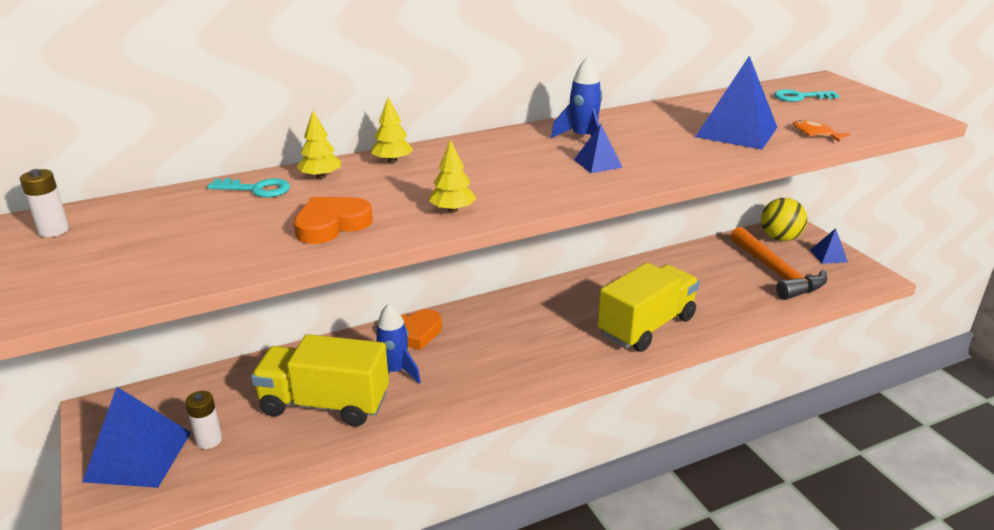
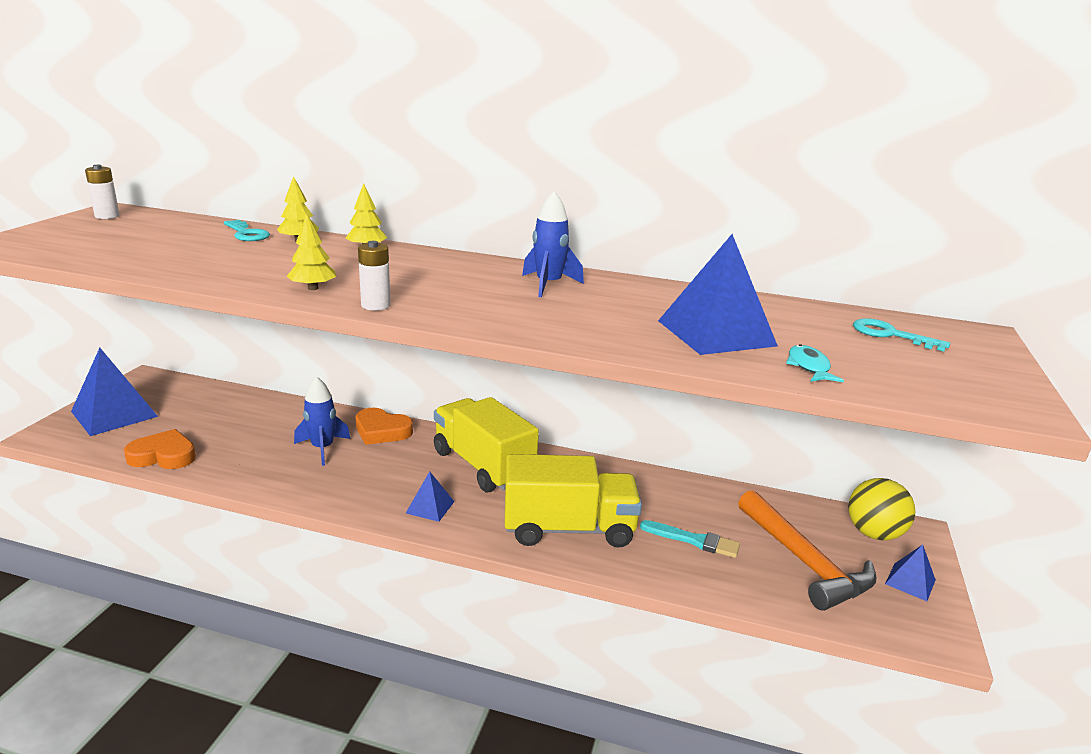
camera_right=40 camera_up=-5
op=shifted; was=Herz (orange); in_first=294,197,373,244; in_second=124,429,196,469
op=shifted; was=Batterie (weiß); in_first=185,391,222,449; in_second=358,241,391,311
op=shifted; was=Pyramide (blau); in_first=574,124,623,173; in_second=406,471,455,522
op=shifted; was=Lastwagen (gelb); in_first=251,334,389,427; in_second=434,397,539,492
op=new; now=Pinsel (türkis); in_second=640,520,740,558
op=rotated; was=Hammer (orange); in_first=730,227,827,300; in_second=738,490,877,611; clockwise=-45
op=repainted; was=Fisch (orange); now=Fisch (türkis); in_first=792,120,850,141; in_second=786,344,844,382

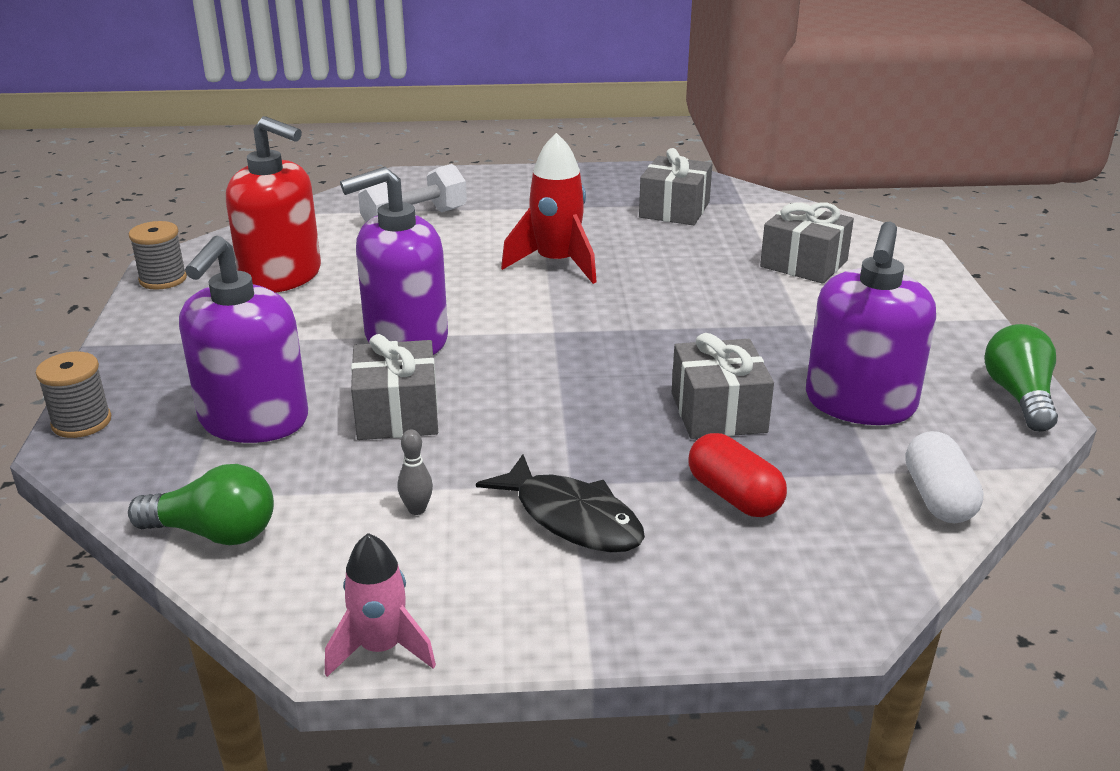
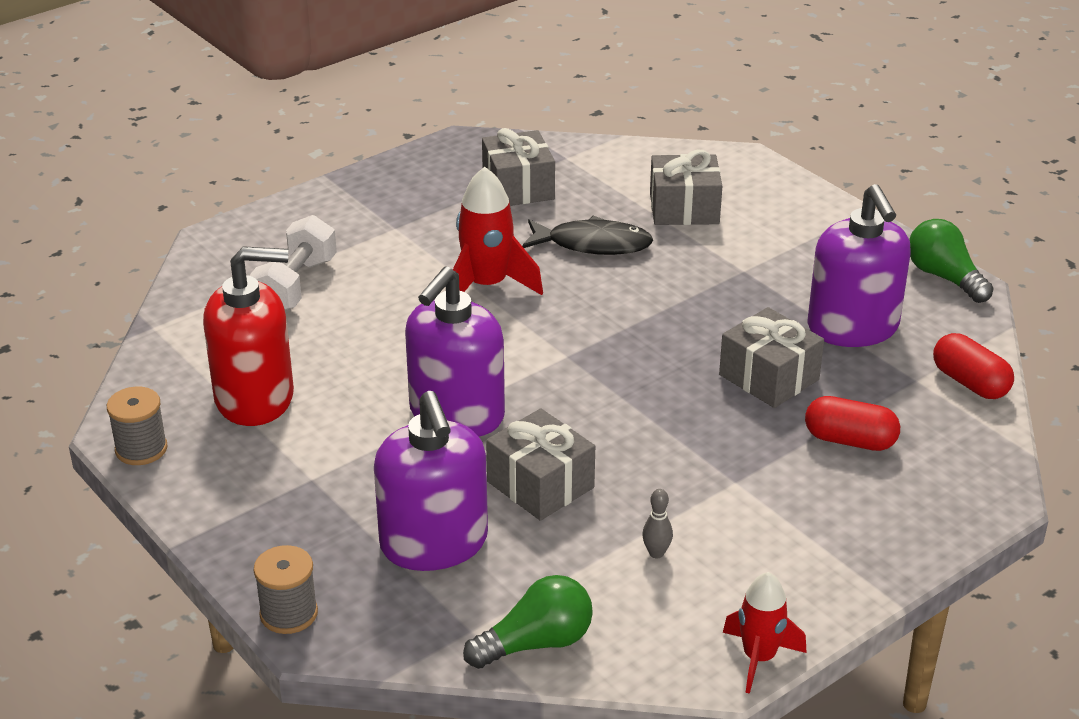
camera_right=-35 camera_up=5
op=shifted; was=Fisch (schwarz); in_first=476,454,645,552; in_second=522,216,653,255
op=repainted; was=Rakete (rosa); now=Rakete (rot); in_first=325,533,436,677; in_second=723,572,807,694
op=repainted; was=Kapsel (weiß); now=Kapsel (rot); in_first=905,431,984,523; in_second=933,333,1014,399

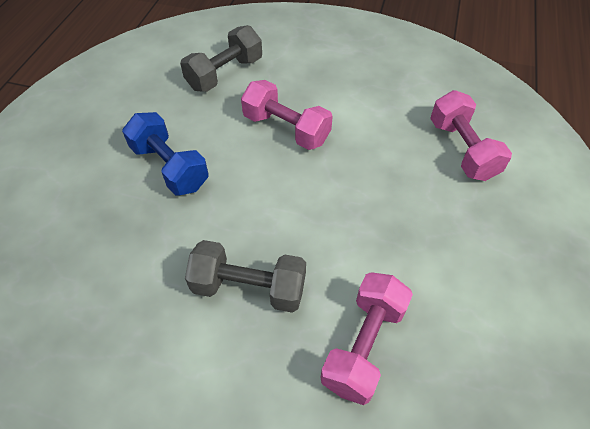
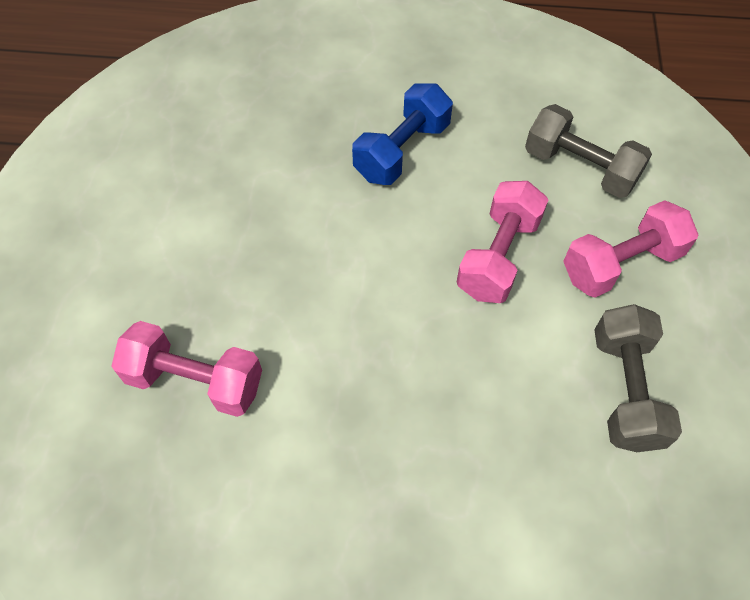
camera_right=80 camera_up=5
op=shifted; was=Hantel (rosa); in_first=430,90,512,181; in_second=563,200,698,297
op=shifted; was=Hantel (grau); in_first=185,240,306,313; in_second=594,304,682,452

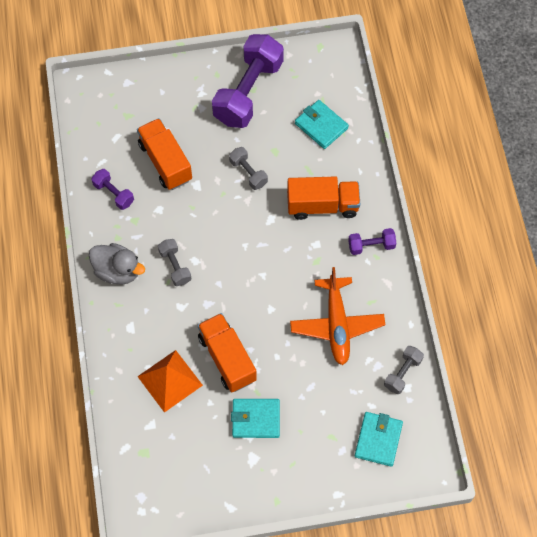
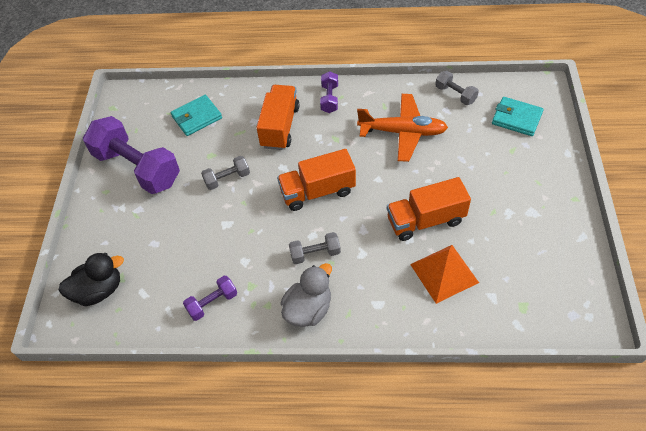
camera_right=-75 camera_up=-10
op=new; now=Ente (schwarz); in_second=58,253,124,306
op=shifted; was=Lastwagen (orange); in_first=137,118,192,190; in_second=277,149,356,211
op=gone; was=Geldbörse (türkis); in_first=231,399,280,438

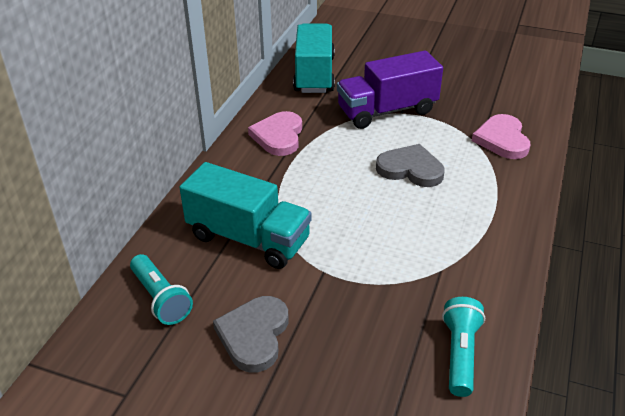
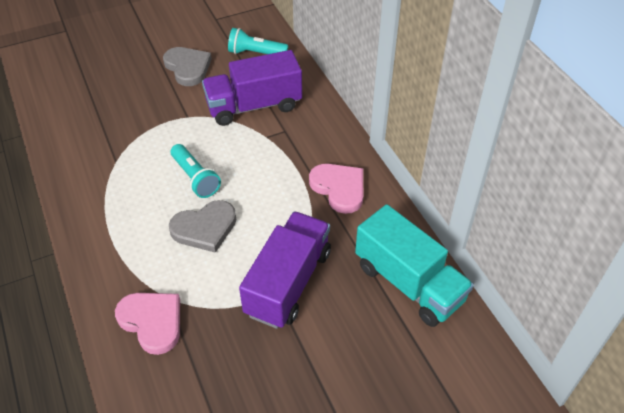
camera_right=135 camera_up=10
op=shifted; was=Taschenlampe (türkis); in_first=442,297,485,397; in_second=171,144,221,198
op=repainted; was=Lastwagen (türkis); now=Lastwagen (lila); in_first=179,162,312,269; in_second=202,50,302,126

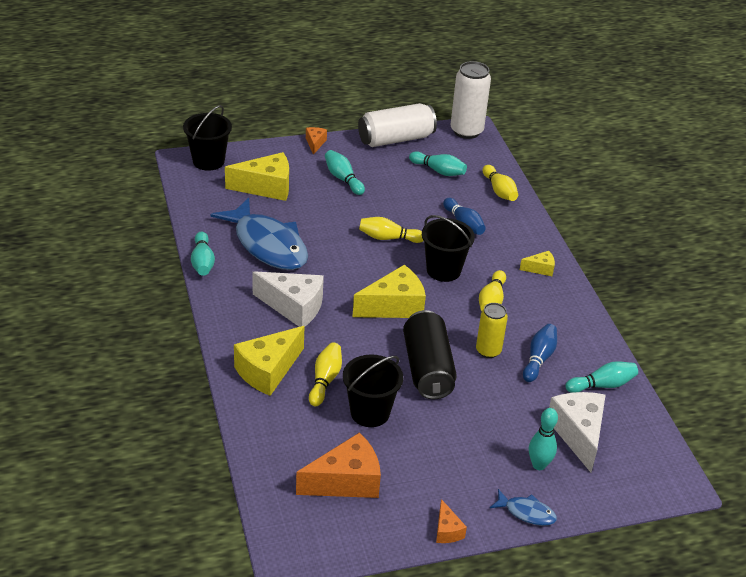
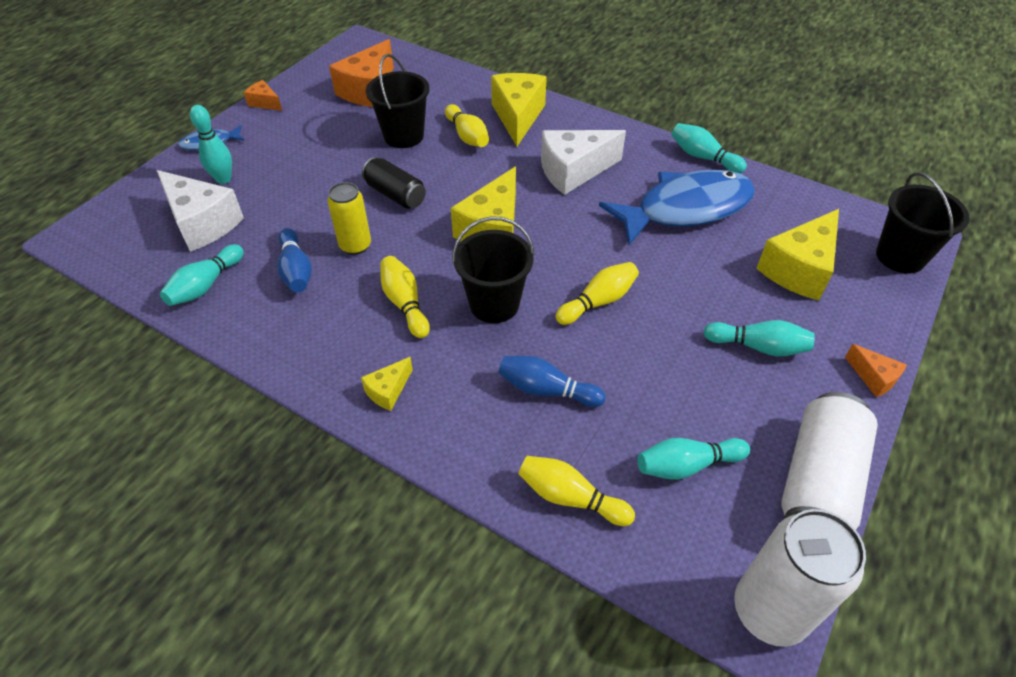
camera_right=140 camera_up=10
op=scaled; was=Dose (schwarz); in_first=403,310,457,399; in_second=362,157,426,209; ratio=0.62
op=rotated; was=Fisch (blau); in_first=210,198,308,270; in_second=599,169,755,245; clockwise=150

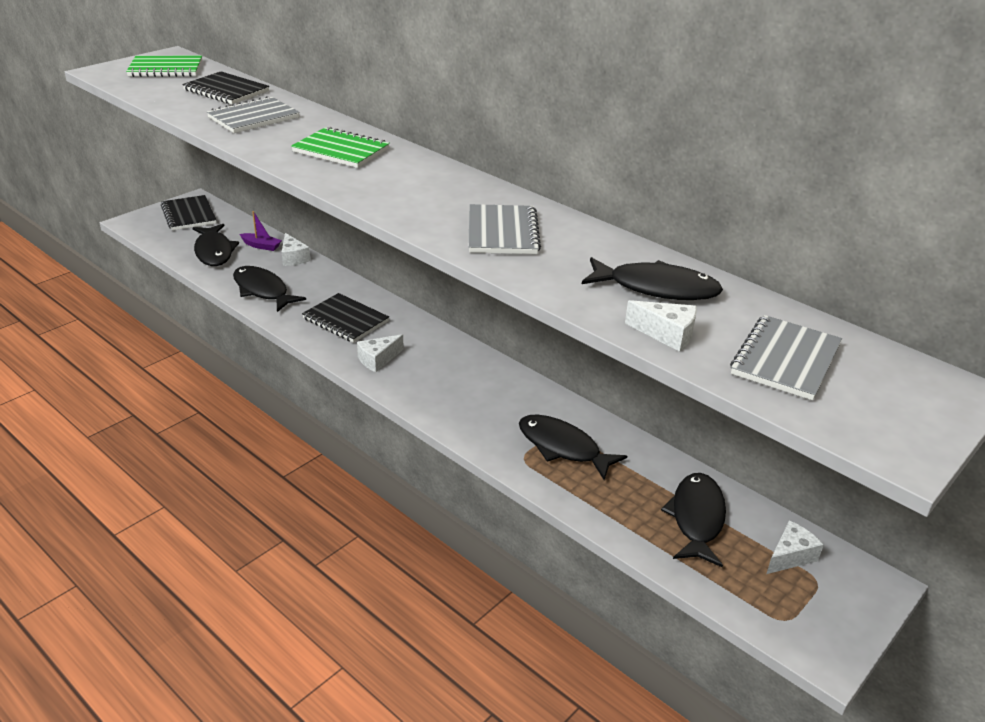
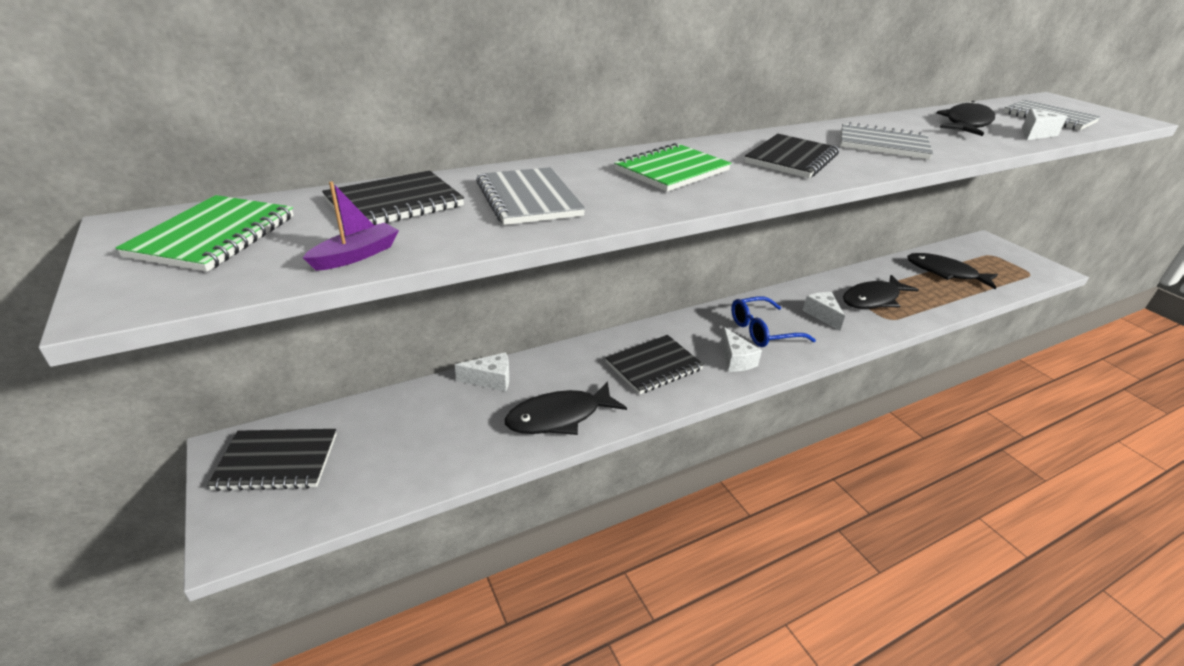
camera_right=-70 camera_up=0
op=shifted; was=Boot (lila); in_first=240,211,282,251; in_second=303,182,399,271
op=new; now=Brille (blau); in_second=731,296,816,347
op=new; now=Notizbuch (schwarz); in_second=745,134,839,178
op=shifted; was=Käse (weiß); in_first=766,521,824,574; in_second=803,292,845,331
op=gone; was=Fisch (schwarz); in_first=193,224,239,266

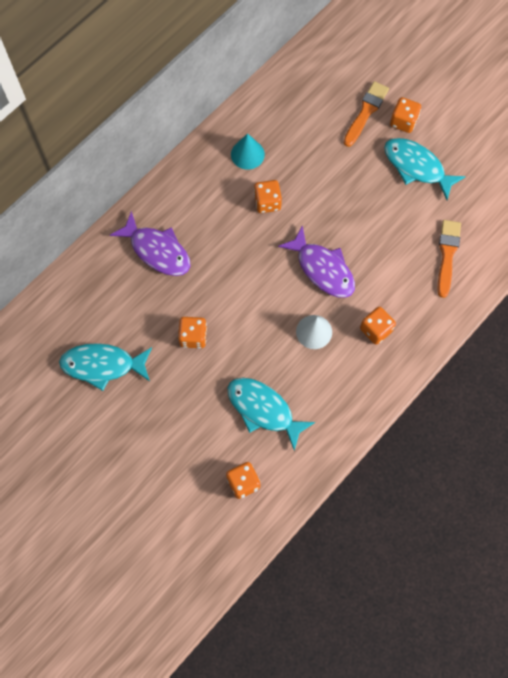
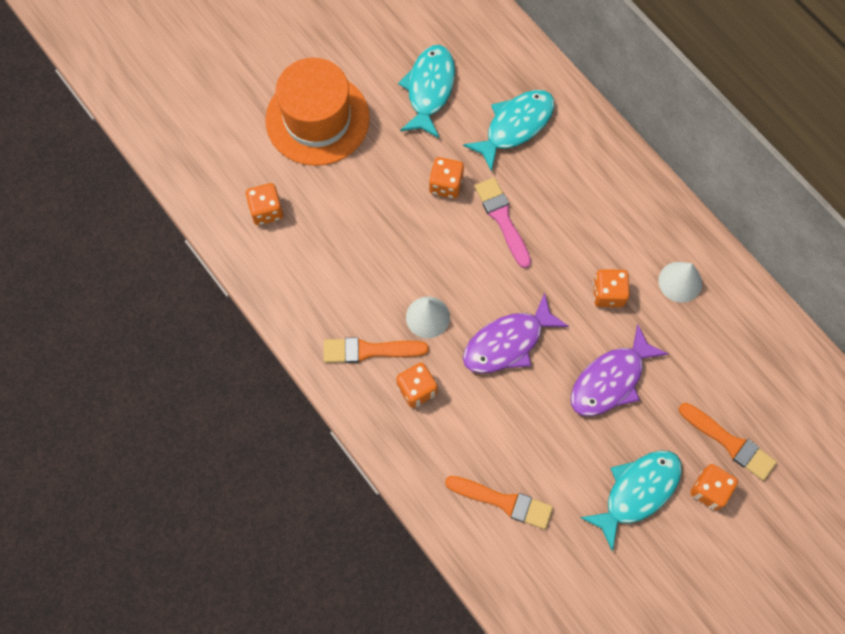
camera_right=100 camera_up=0
op=new; now=Hut (orange); in_second=265,58,370,166
op=new; now=Pinsel (orange); in_second=324,337,429,363
op=shifted; was=Fisch (türkis); in_first=227,378,315,451; in_second=463,90,555,172
op=new; now=Pinsel (rosa); in_second=475,178,531,268
op=shifted; was=Fisch (lila); in_first=110,211,191,276; in_second=571,324,668,416
op=repainted; was=Kegel (türkis); now=Kegel (weiß); in_first=231,133,265,170; in_second=658,262,702,303

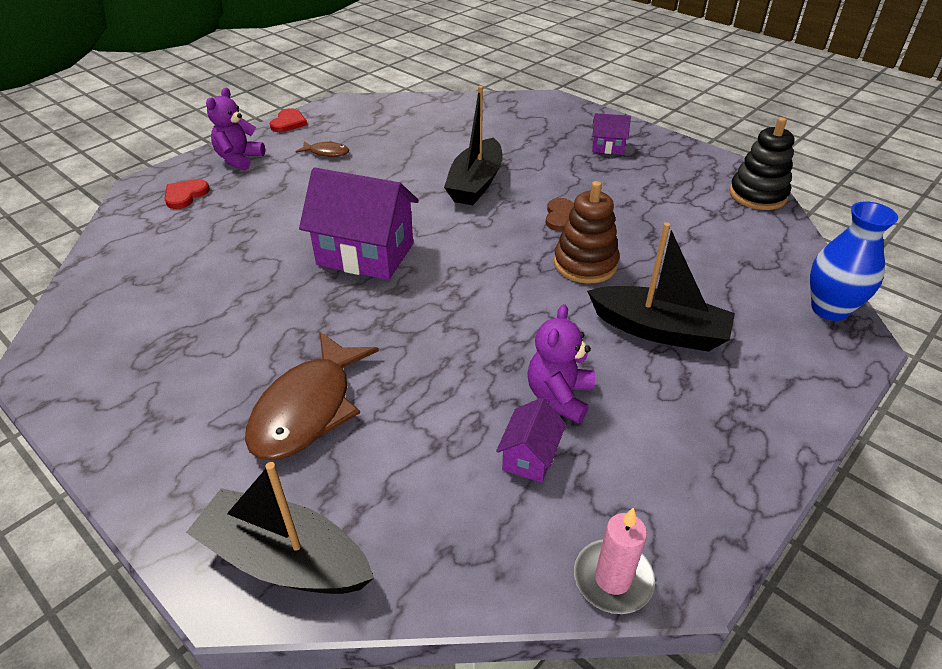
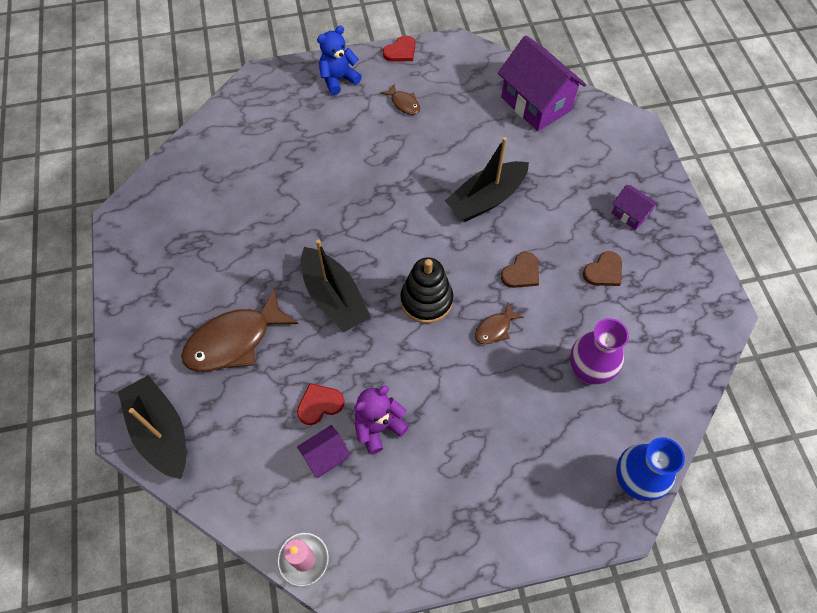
camera_right=35 camera_up=20
op=shifted; was=Herz (rot); in_first=164,179,210,209; in_second=297,383,345,425
op=shifted; was=Boot (schwarz); in_first=587,222,735,352; in_second=301,239,370,332
op=repainted; was=Teddybär (lila); now=Teddybär (blau); in_first=206,88,265,171; in_second=317,26,362,95
op=shifted; was=Stapelspielzeug (schwarz); in_first=729,117,795,210; in_second=400,257,453,323
op=swapped; was=Stapelspielzeug (braun); now=Fisch (braun); in_first=554,181,619,284; in_second=475,303,524,344
op=shifted; was=Haus (lila); in_first=299,167,419,280; in_second=498,35,586,131
op=new; now=Vase (lila); in_second=570,318,629,385
op=new; now=Herz (braun); in_second=583,251,622,286

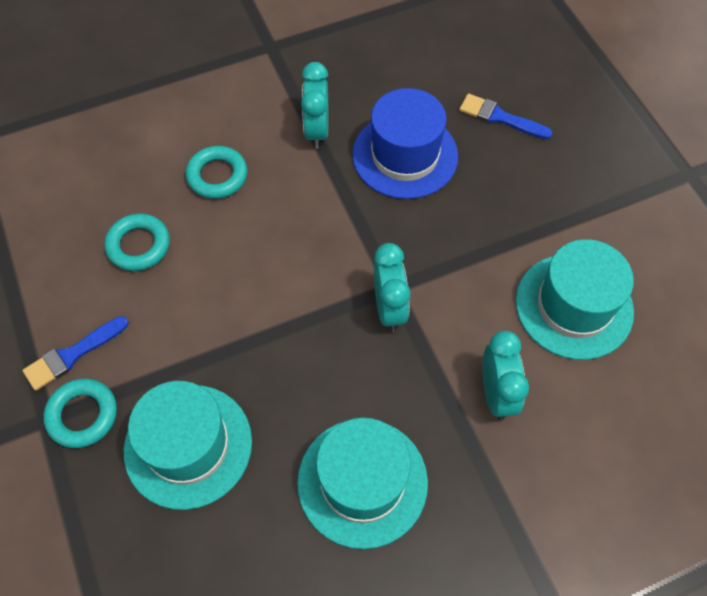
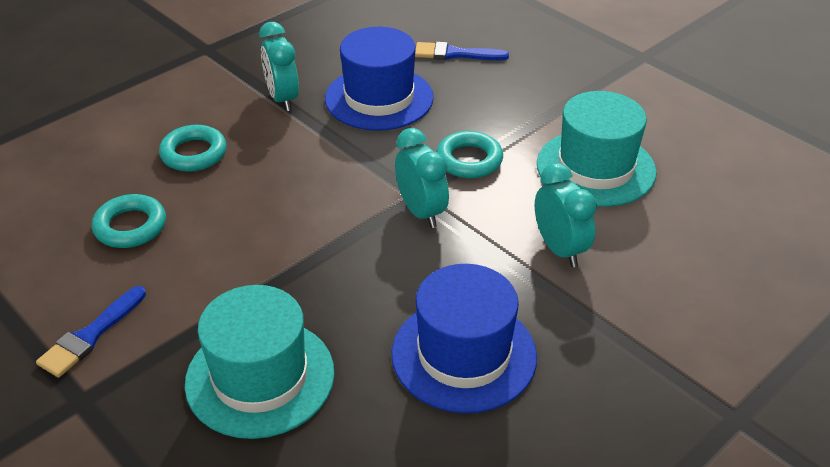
camera_right=-20 camera_up=-20
op=repainted; was=Hut (türkis); now=Hut (blau); in_first=297,418,428,549; in_second=391,264,537,413
op=shifted; was=Ring (türkis); in_first=43,379,117,448; in_second=436,131,503,178

